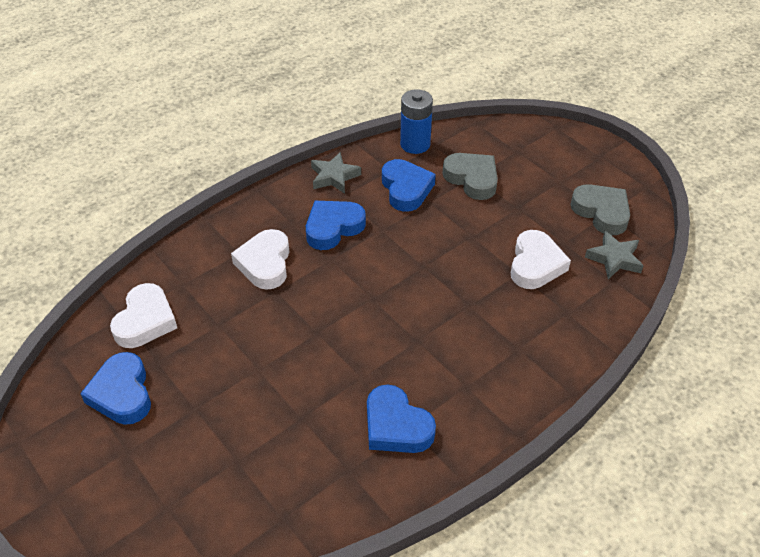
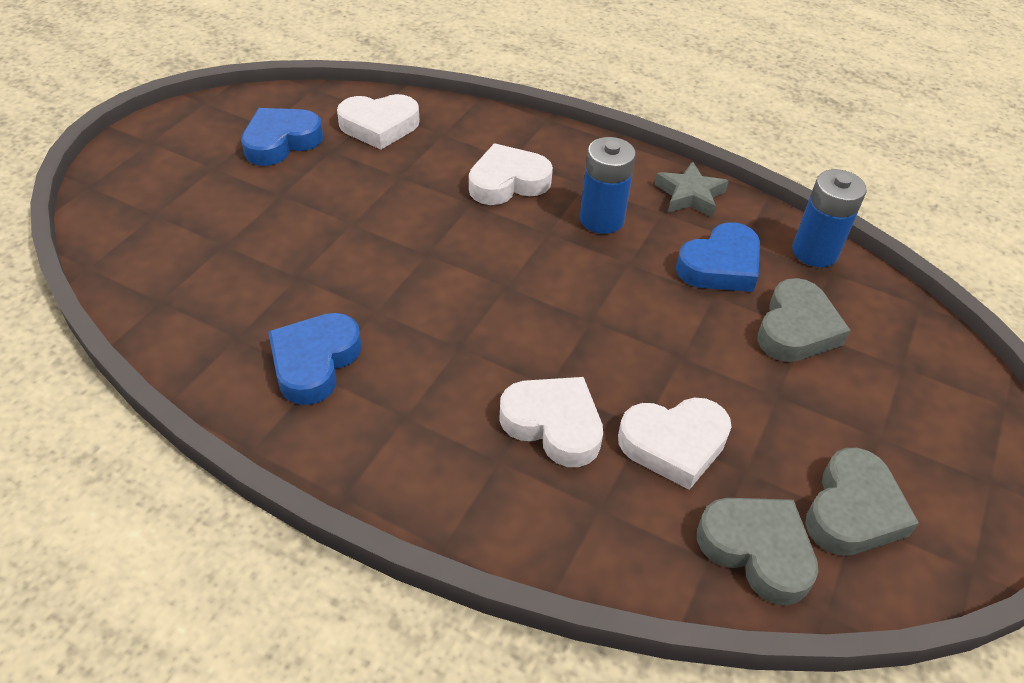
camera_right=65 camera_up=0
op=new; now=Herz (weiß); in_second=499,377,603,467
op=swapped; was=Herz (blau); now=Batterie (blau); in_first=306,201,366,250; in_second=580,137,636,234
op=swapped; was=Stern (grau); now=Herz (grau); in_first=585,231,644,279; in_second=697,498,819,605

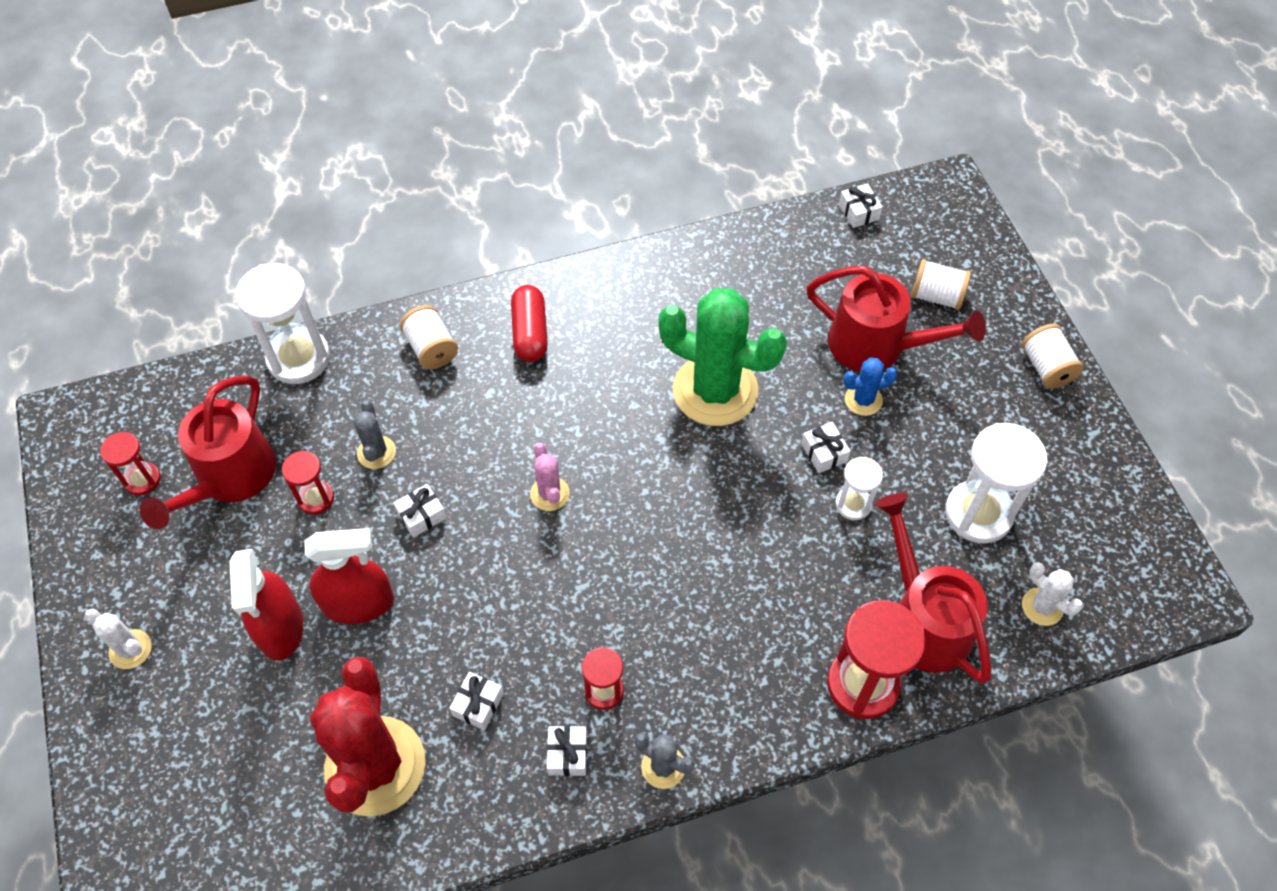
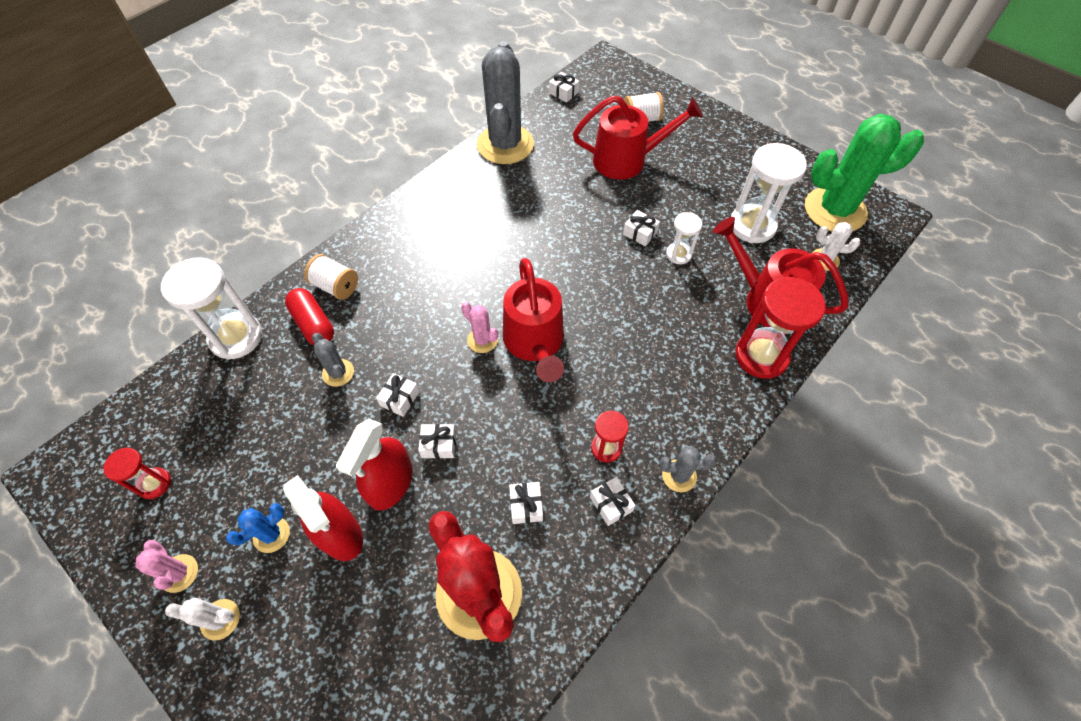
camera_right=-30 camera_up=0
op=new; now=Kaktus (rosa); in_second=135,540,198,593
op=shifted; was=Kaktus (blau); in_first=843,358,898,416; in_second=226,503,290,553
op=shifted; was=Kapsel (rot); in_first=511,285,548,362; in_second=285,288,334,345
op=rotated; was=Sprühflasche (rot); in_first=305,528,394,624; in_second=336,419,413,511; clockwise=150
op=new; now=Geschenk (weiß); in_second=418,424,456,459
op=new; now=Kaktus (grau); in_second=477,41,534,164
op=shifted; was=Gießkanne (rot); in_first=139,376,276,529; in_second=503,258,564,382
op=shifted; was=Kaktus (grün); in_first=658,288,787,426; in_second=805,114,924,232
op=gone; was=Sanduhr (rot); in_first=282,451,334,514
op=gone; was=Garnrolle (weiß); in_first=1022,324,1084,389

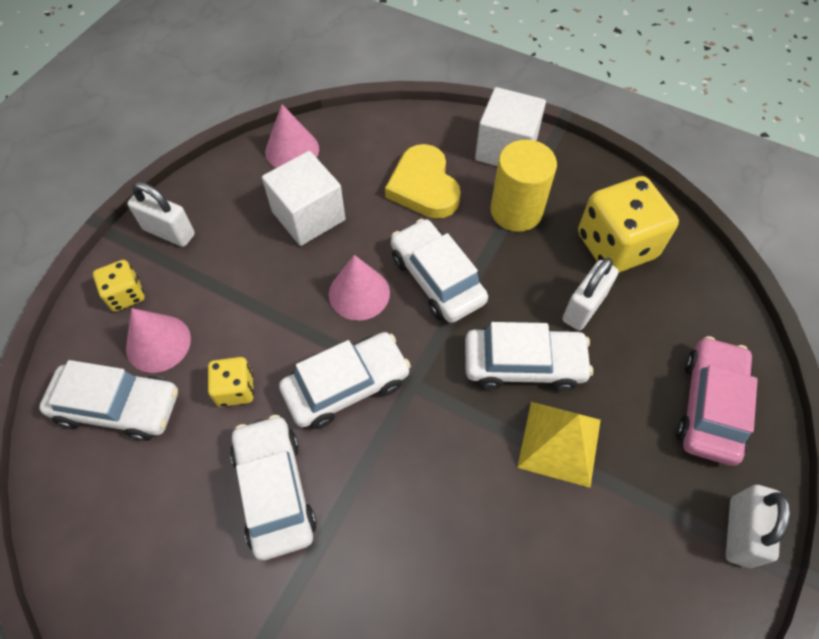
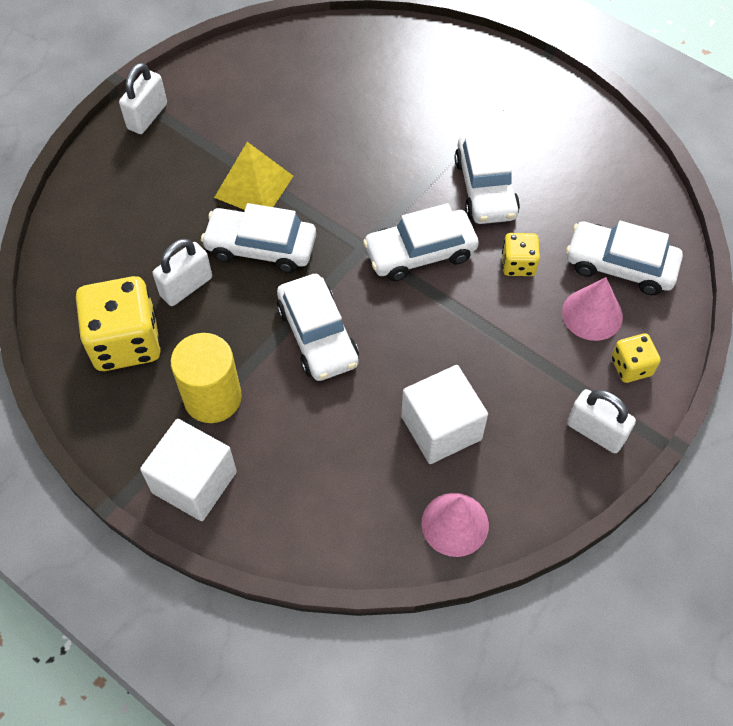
camera_right=-170 camera_up=0
op=gone; was=Kegel (rosa); in_first=329,255,390,321
op=gone; was=Herz (gelb); in_first=385,144,461,219
op=gone; was=Auto (rosa); in_first=676,336,758,466

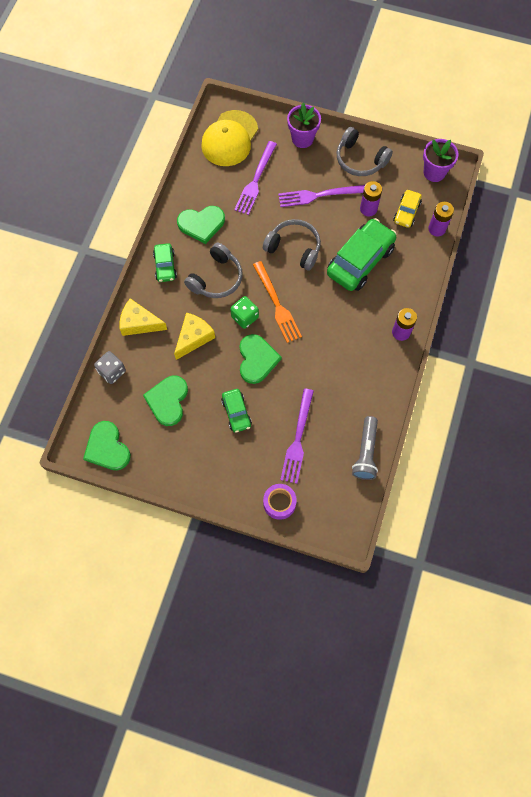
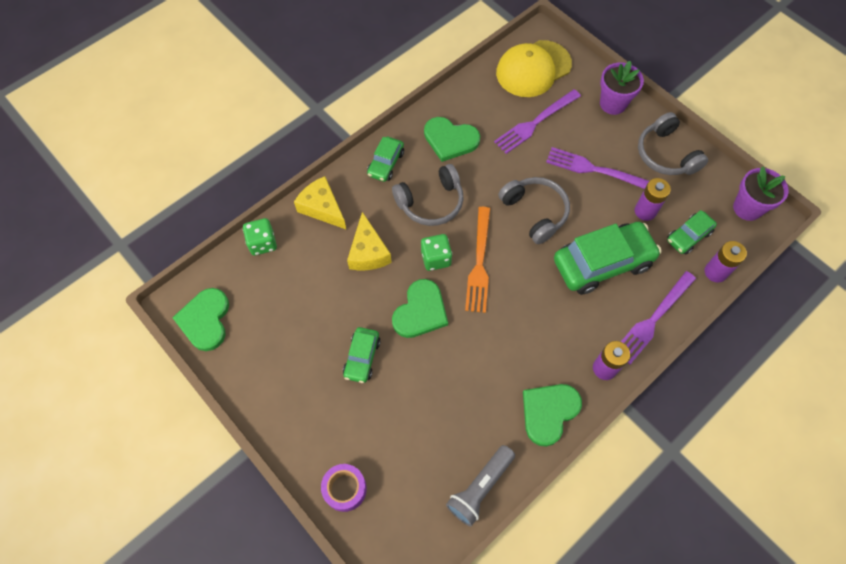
camera_right=30 camera_up=-5
op=repainted; was=Spielwürfel (grau); now=Spielwürfel (grün); in_first=94,351,126,384; in_second=243,218,277,256
op=rotated; was=Käse (gelb); in_first=174,313,215,360; in_second=347,212,392,270; clockwise=105
op=shifted; was=Herz (grün); in_first=143,375,188,426; in_second=523,384,582,447
op=shifted; was=Gabel (lila); in_first=280,389,314,484; in_second=621,271,696,364
op=repainted; was=Auto (gelb); now=Auto (grün); in_first=393,190,422,228; in_second=667,210,717,255

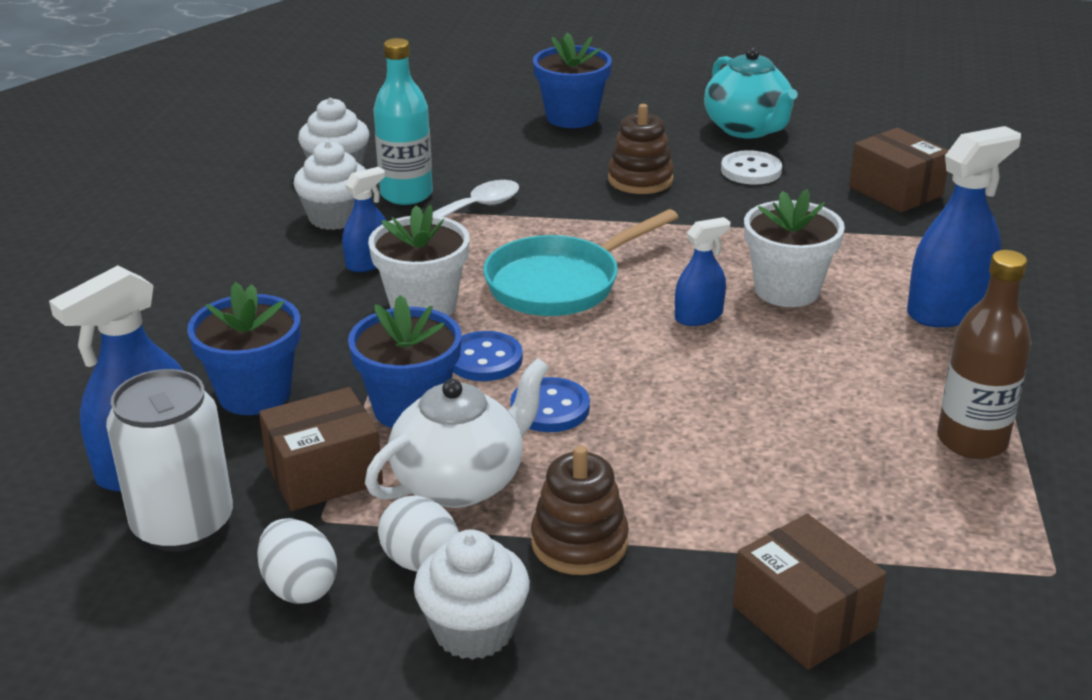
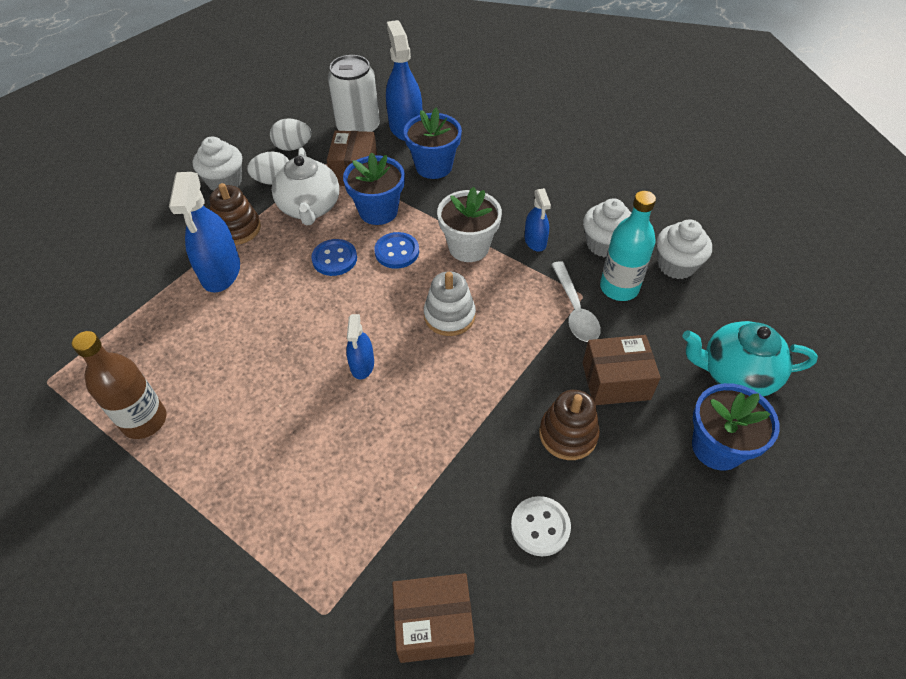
camera_right=120 camera_up=20
op=shifted; was=Sprühflasche (blau); in_first=907,126,1021,327; in_second=169,172,240,293
op=swapped; was=Pfanne (türkis); now=Stapelspielzeug (weiß); in_first=484,209,678,316; in_second=424,271,476,336
op=shifted; was=Schachtel (braun); in_first=733,514,887,670; in_second=582,335,661,405
op=shifted; was=Teekanne (türkis); in_first=704,47,798,139; in_second=682,321,818,397
op=gone; was=Blumentopf (weiß); in_first=744,189,845,307

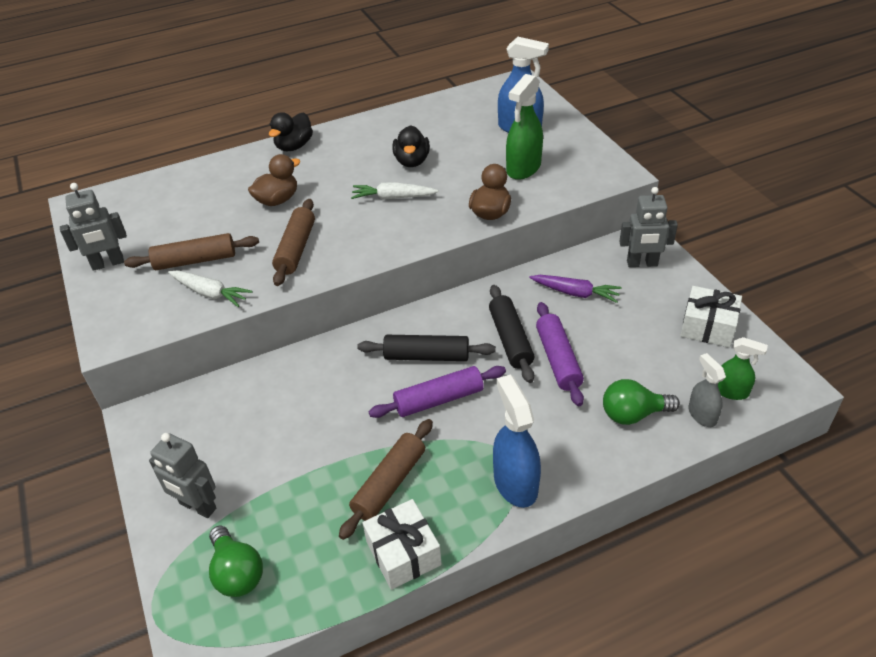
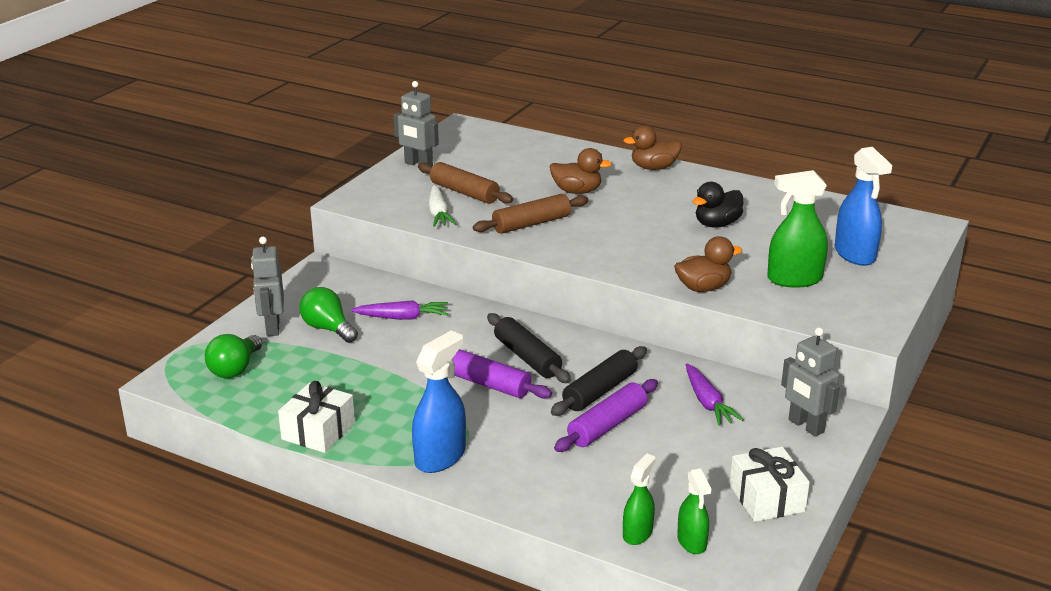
camera_right=50 camera_up=-15
op=shifted; was=Glühbirne (grün); in_first=603,379,680,425; in_second=299,287,358,343
op=new; now=Karotte (lila); in_second=351,300,448,320
op=repainted; was=Ente (schwarz); now=Ente (braun); in_first=269,112,313,151; in_second=623,125,682,170
op=repainted; was=Sprühflasche (grau); now=Sprühflasche (grün); in_first=688,353,726,427; in_second=623,453,655,545
op=gone; was=Nudelholz (braun); in_first=339,419,433,540
op=gone; was=Karotte (weiß); in_first=351,182,439,200

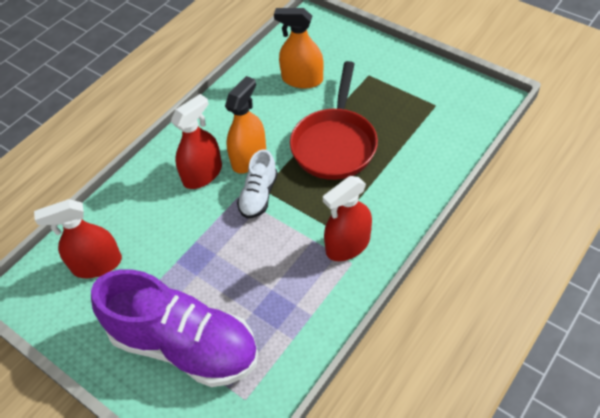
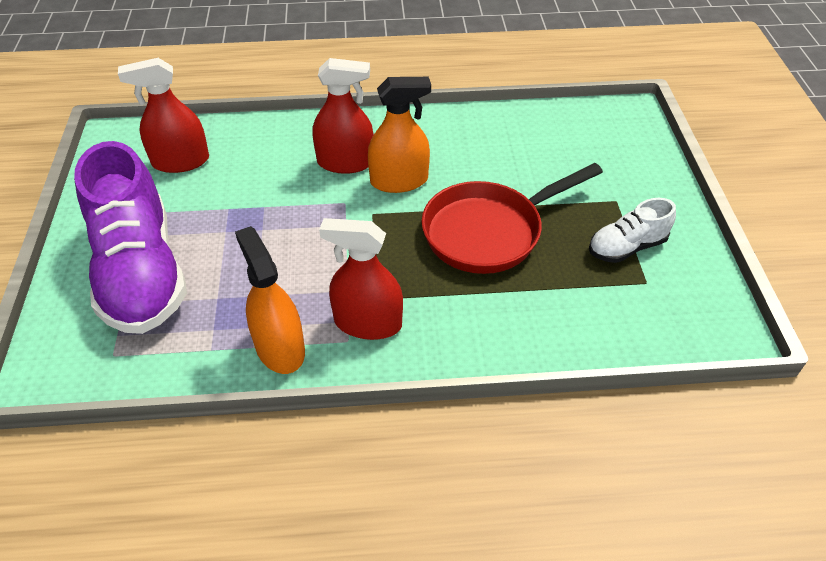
camera_right=45 camera_up=-5
op=rotated; was=Sprühflasche (rot); in_first=34,199,122,278; in_second=118,58,209,173; clockwise=-45
op=shifted; was=Sprühflasche (orange); in_first=274,8,324,89; in_second=235,226,305,374
op=shifted; was=Schuh (weiß); in_first=237,150,278,218; in_second=589,198,676,263

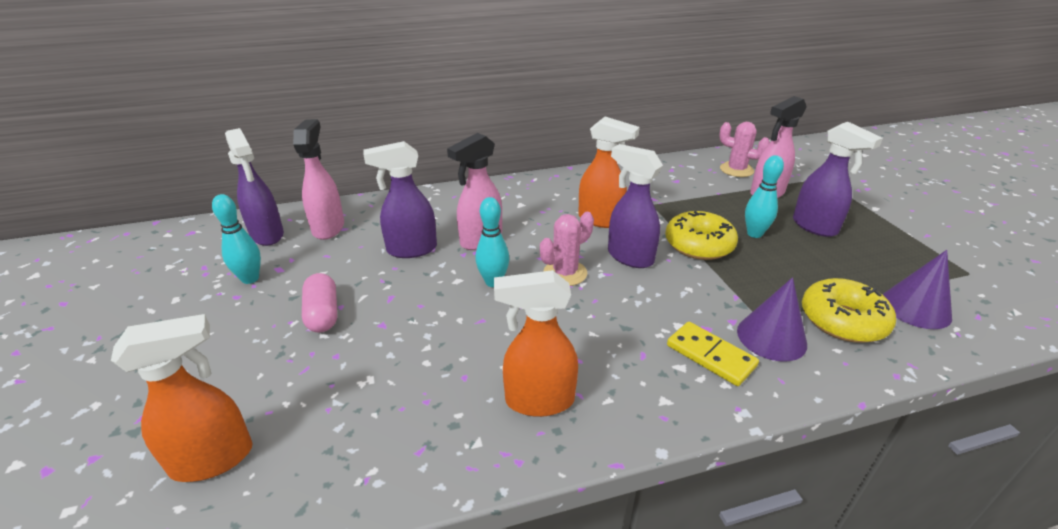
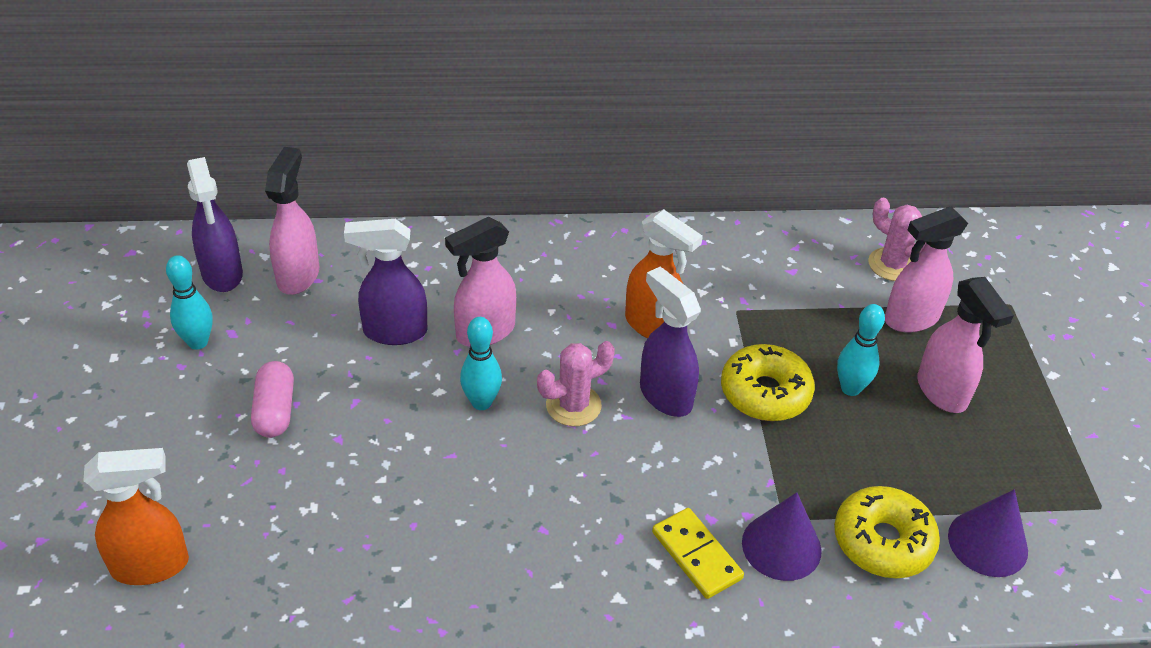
camera_right=10 camera_up=10
op=repainted; was=Sprühflasche (lila); now=Sprühflasche (rosa); in_first=793,122,883,237; in_second=917,277,1014,413
op=gone; was=Sprühflasche (orange); in_first=494,270,578,417

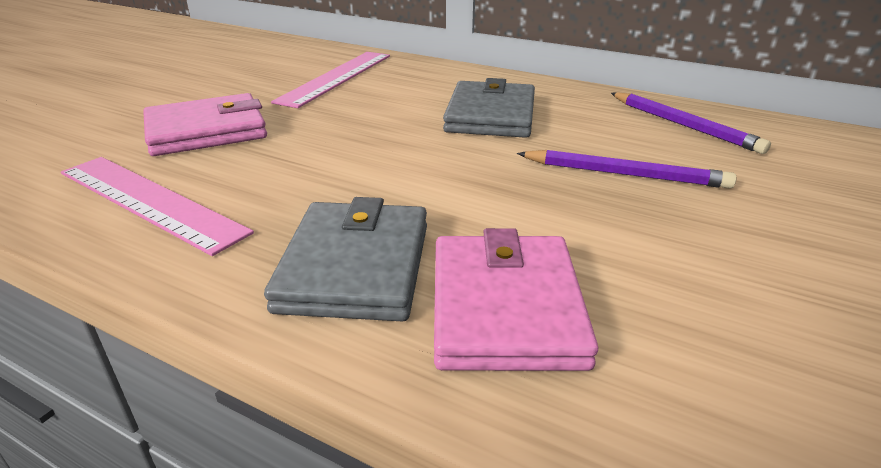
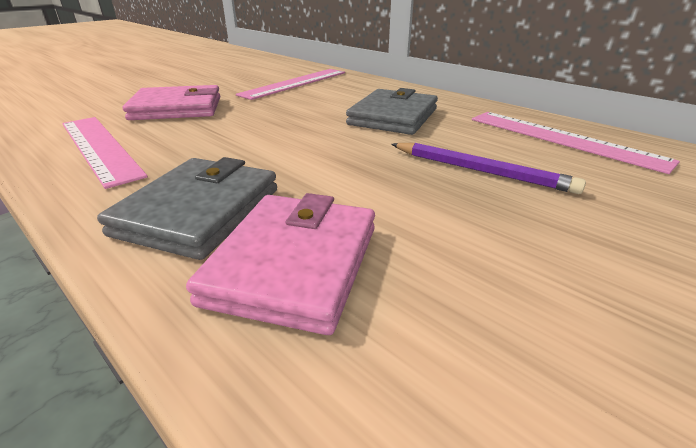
camera_right=15 camera_up=0
op=swapped; was=Bleistift (lila); now=Lineal (rosa); in_first=611,92,771,154; in_second=472,112,680,174

